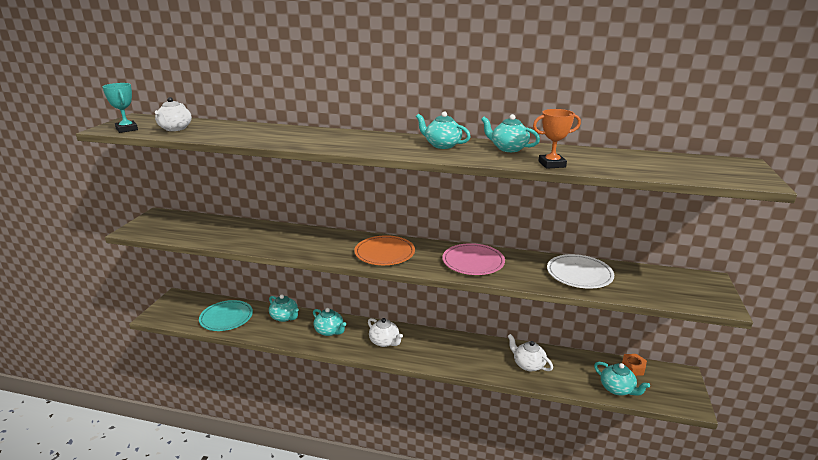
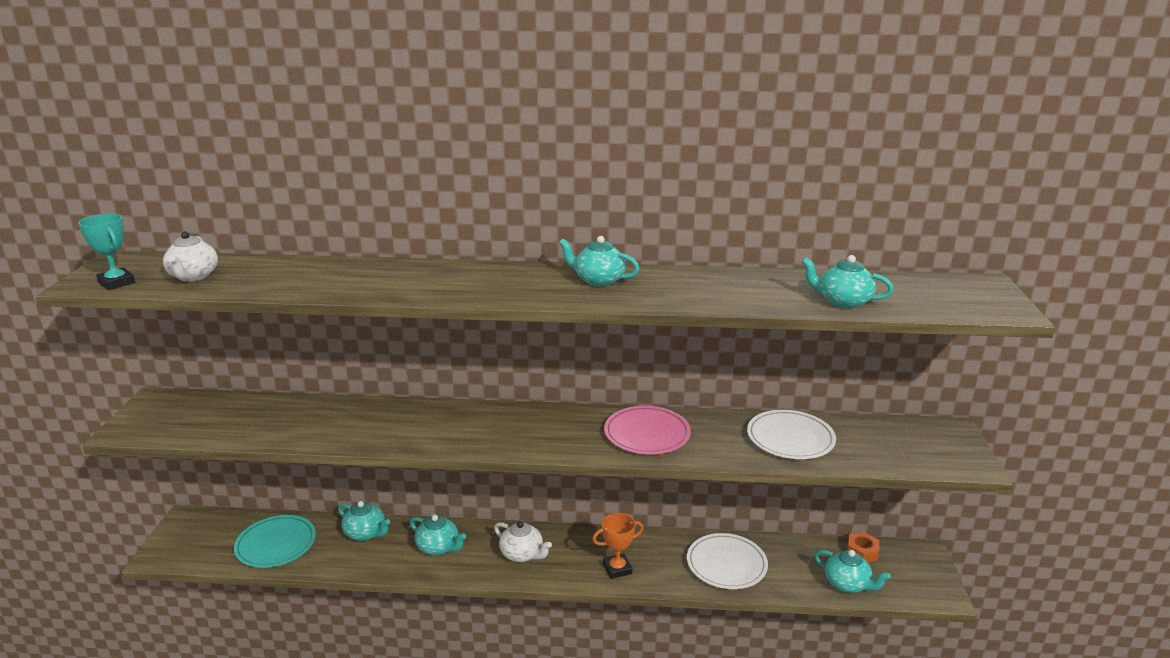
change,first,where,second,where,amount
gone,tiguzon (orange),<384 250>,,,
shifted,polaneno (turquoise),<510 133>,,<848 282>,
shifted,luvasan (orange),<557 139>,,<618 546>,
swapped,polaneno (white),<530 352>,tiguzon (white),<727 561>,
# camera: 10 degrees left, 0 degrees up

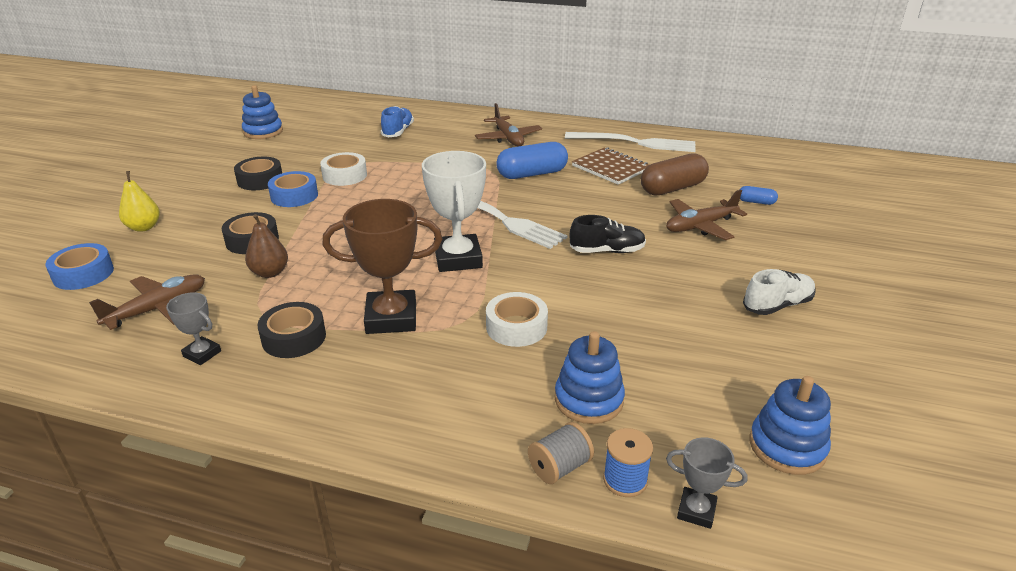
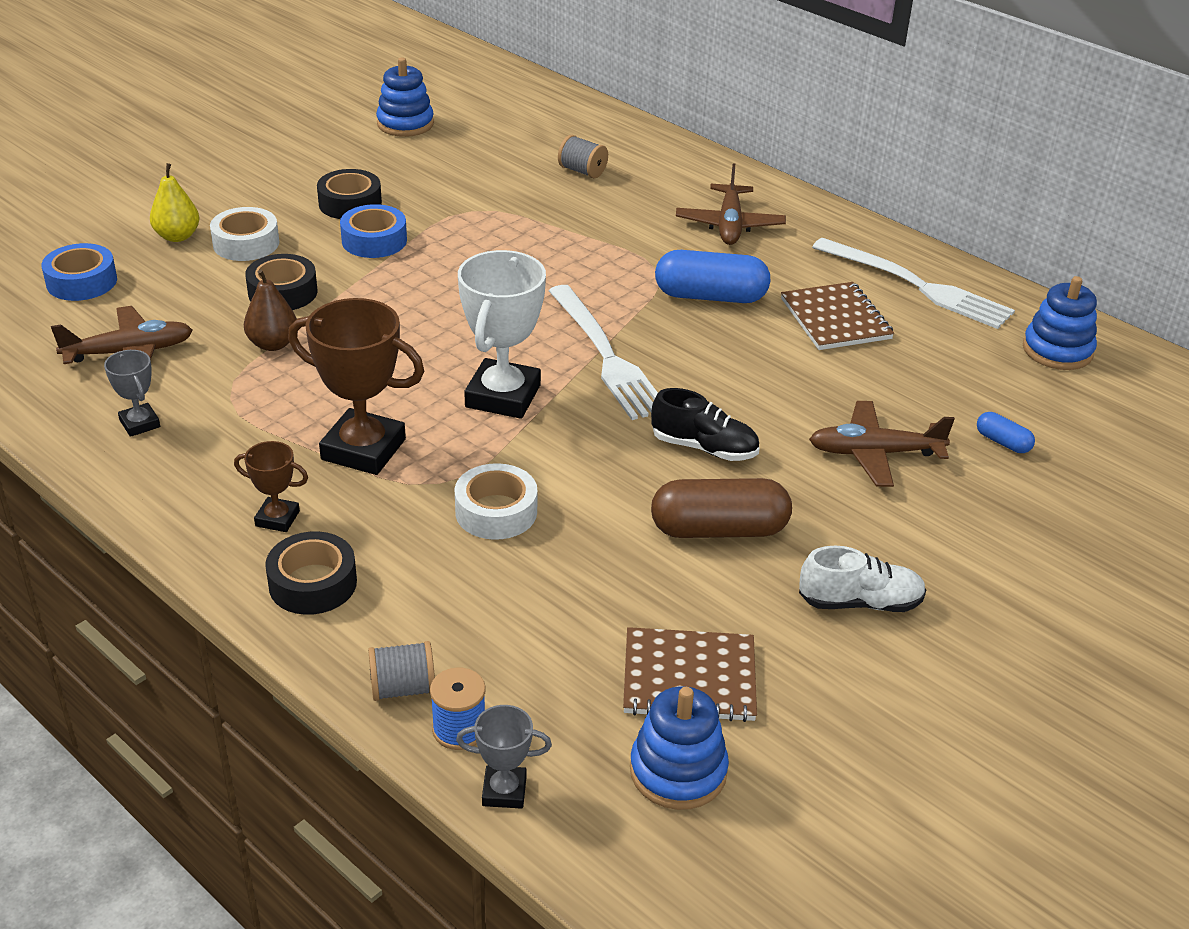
change,first,where,second,where,amount
new,,,luvasan (brown),<271 486>,
new,,,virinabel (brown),<690 674>,
shifted,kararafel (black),<291 330>,,<311 573>,
shifted,kararafel (white),<343 169>,,<244 234>,
shifted,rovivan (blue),<590 377>,,<1060 323>,
shifted,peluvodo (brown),<675 174>,,<721 508>,
swapped,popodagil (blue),<397 121>,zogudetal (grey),<583 156>,
rotated,luvasan (grey),<706 483>,,<504 757>,45 degrees counterclockwise
# camera: 25 degrees right, 5 degrees up

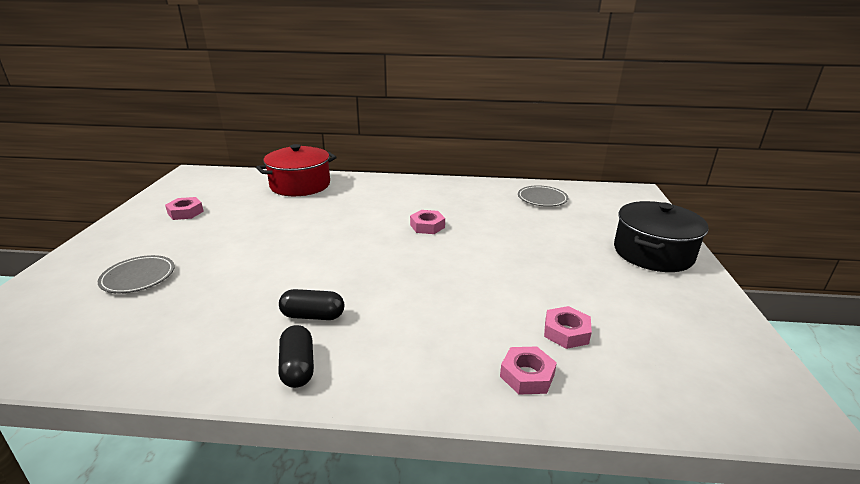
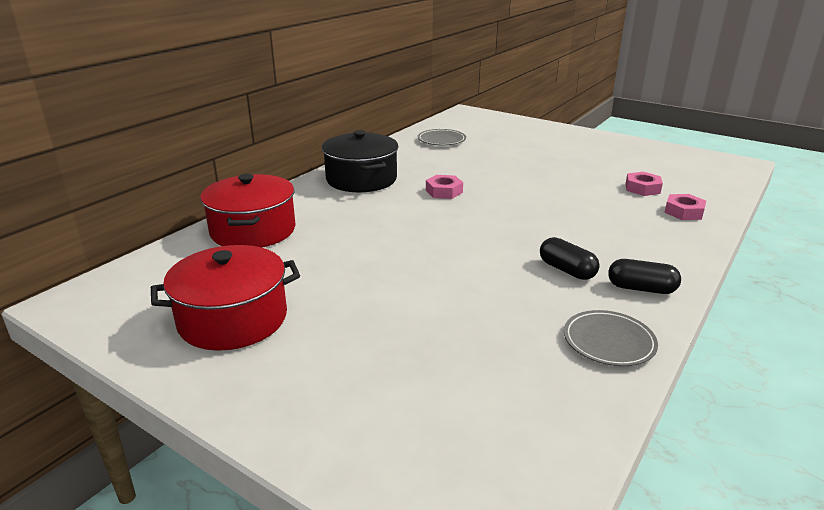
change,first,where,second,where,amount
shifted,tiguzon (grey),<136 274>,,<611 338>,
shifted,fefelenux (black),<661 236>,,<360 161>,
swapped,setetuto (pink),<184 208>,fefelenux (red),<225 298>,
rotated,peluvodo (black),<311 304>,,<570 258>,75 degrees counterclockwise
# camera: 60 degrees left, 0 degrees up

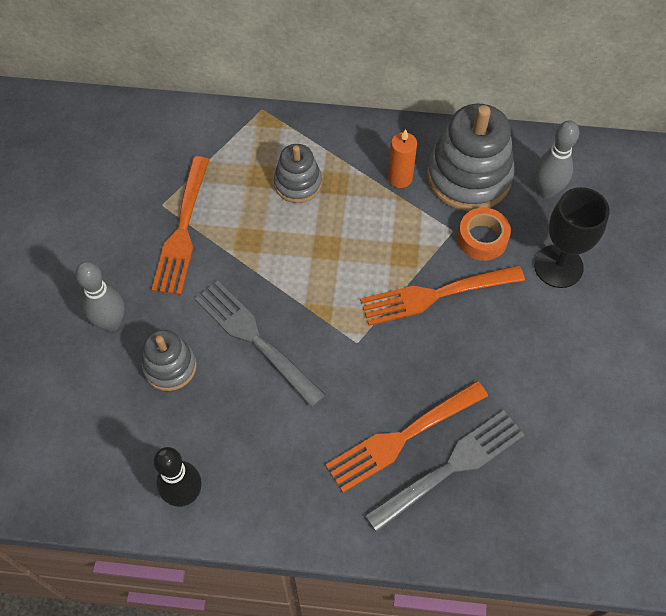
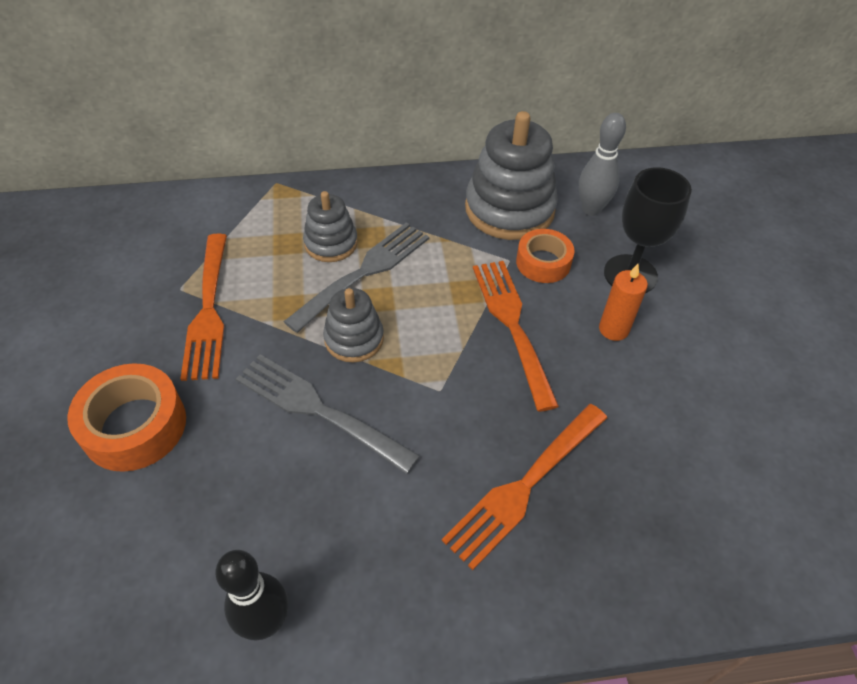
change,first,where,second,where,amount
shifted,rovivan (grey),<169 360>,,<353 325>,
shifted,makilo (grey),<444 471>,,<356 277>,
shifted,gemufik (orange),<402 158>,,<623 302>,
swapped,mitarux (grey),<100 296>,kararafel (orange),<126 417>,
rotated,makilo (orange),<442 295>,,<516 336>,105 degrees clockwise
# camera: 15 degrees left, 10 degrees down

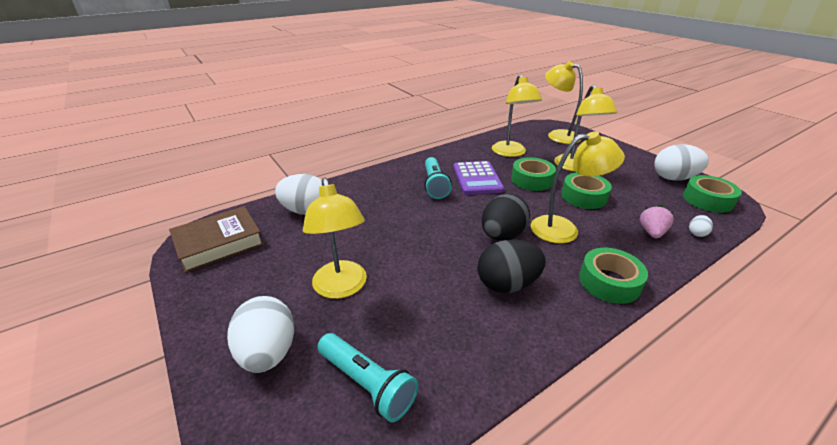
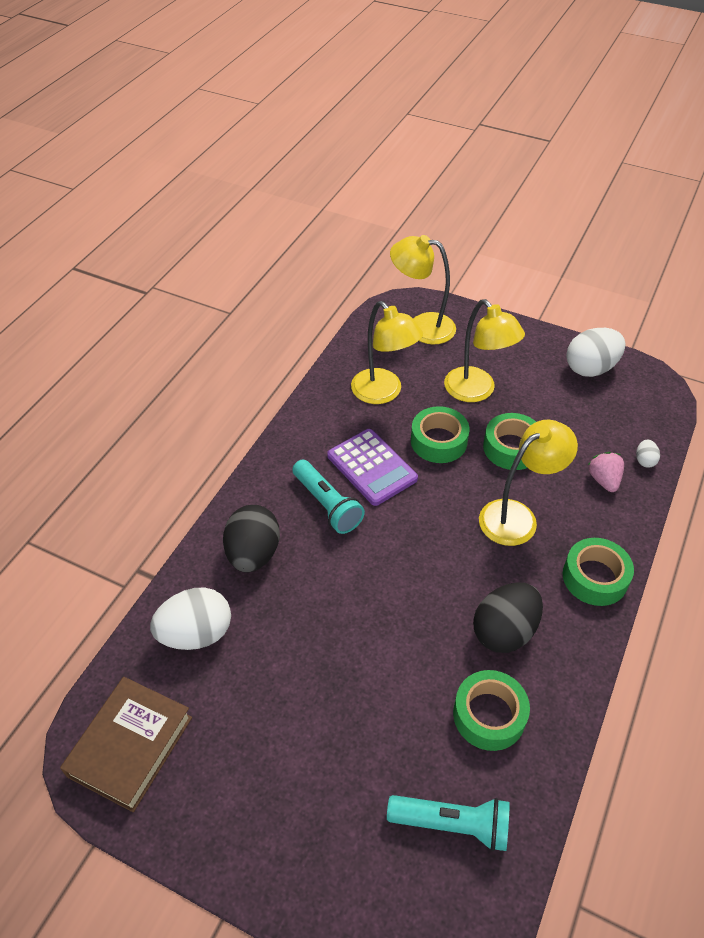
change,first,where,second,where,amount
gone,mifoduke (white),<260 334>,,,
gone,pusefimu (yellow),<335 238>,,,
shifted,mifoduke (black),<506 217>,,<251 538>,
shifted,kararafel (green),<712 194>,,<491 710>,
# camera: 30 degrees left, 15 degrees up

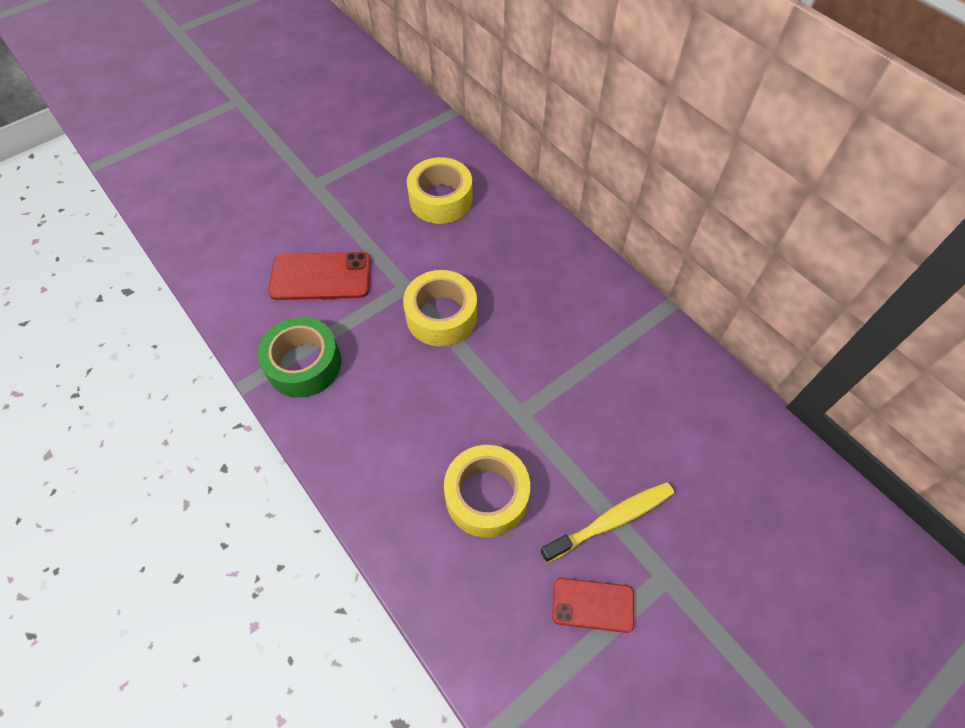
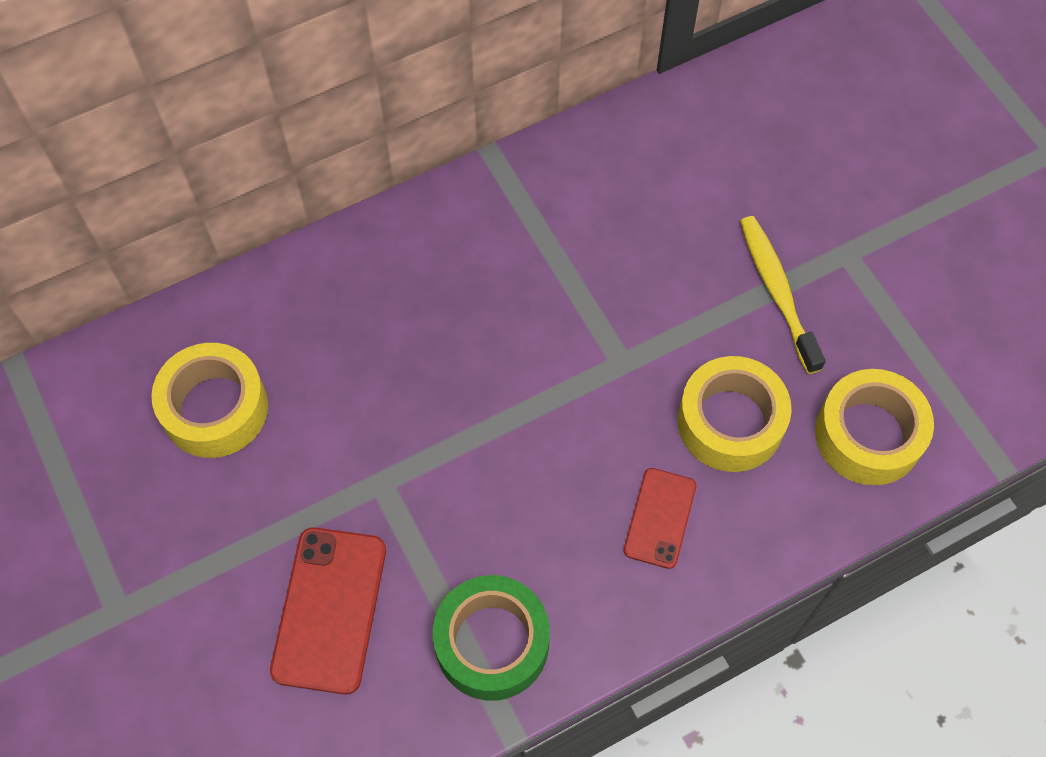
change,first,where,second,where,amount
shifted,kararafel (yellow),<440 308>,,<874 427>,
shifted,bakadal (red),<593 605>,,<660 518>,
# camera: 80 degrees left, 5 degrees up

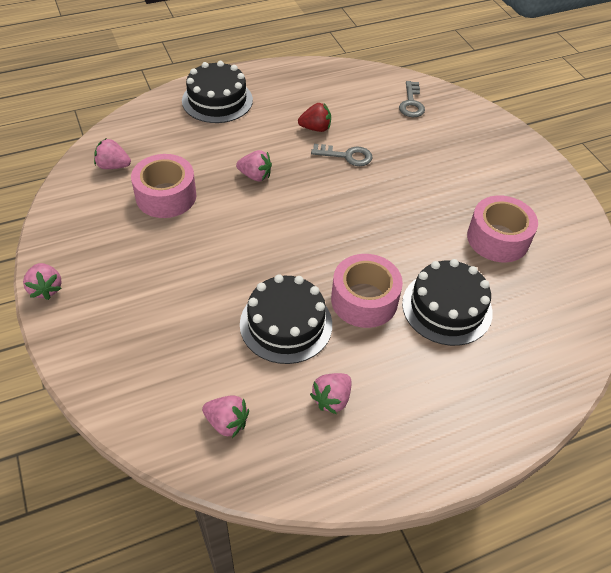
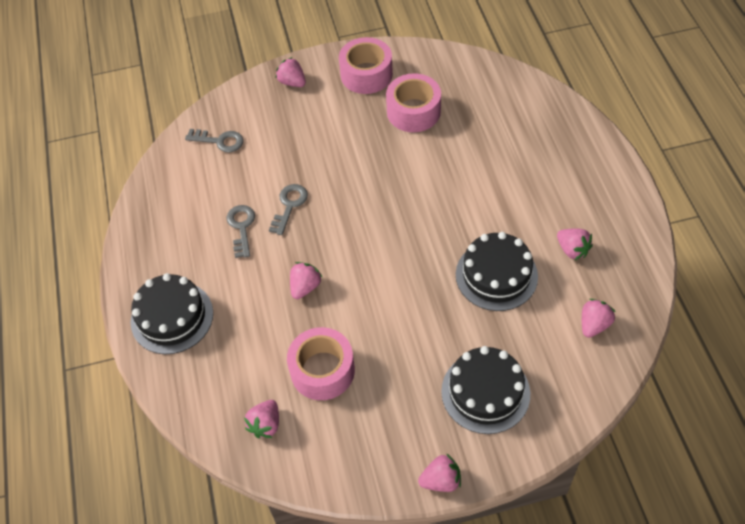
change,first,where,second,where,amount
new,,,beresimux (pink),<291 72>,
shifted,kararafel (pink),<367 291>,,<366 65>,
shifted,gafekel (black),<447 302>,,<485 390>,
swapped,beresimux (red),<314 117>,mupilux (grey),<240 231>,
# camera: 75 degrees left, 5 degrees up

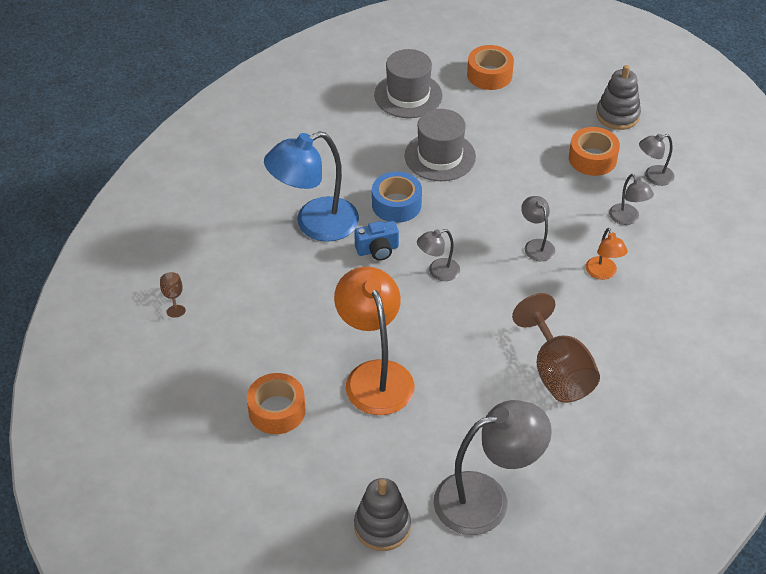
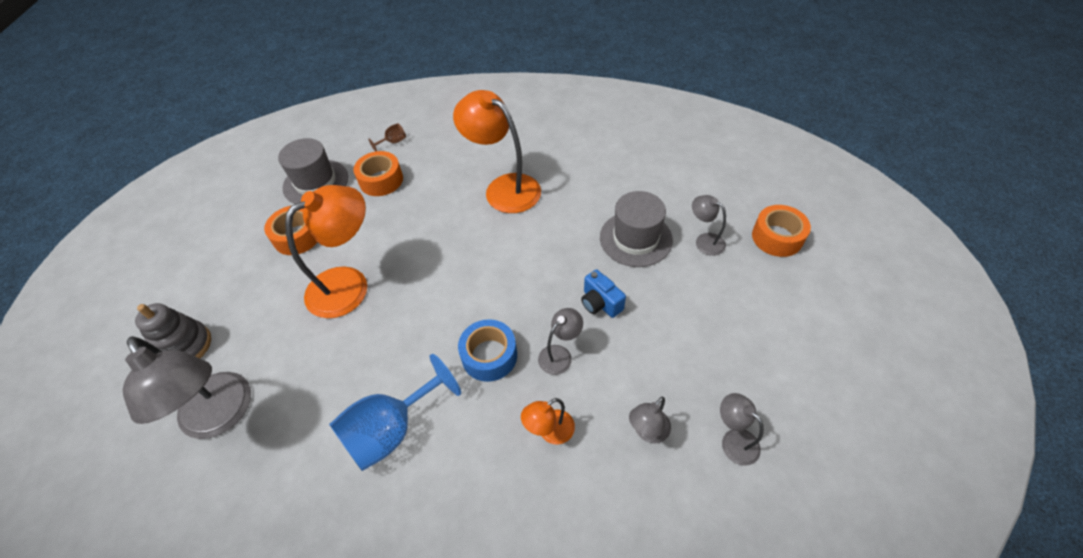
change,first,where,second,where,amount
gone,rovivan (grey),<618 97>,,,
shifted,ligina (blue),<376 241>,,<603 293>,
shifted,kararafel (blue),<397 197>,,<487 350>,
shifted,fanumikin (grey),<408 83>,,<313 171>,
shifted,pusefimu (grey),<438 255>,,<709 225>,
shifted,kararafel (orange),<594 151>,,<378 173>,
repainted,pusefimu (blue),<311 186>,pusefimu (orange),<497 151>,
repainted,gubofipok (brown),<556 348>,gubofipok (blue),<395 412>,
# camera: 70 degrees right, 5 degrees up

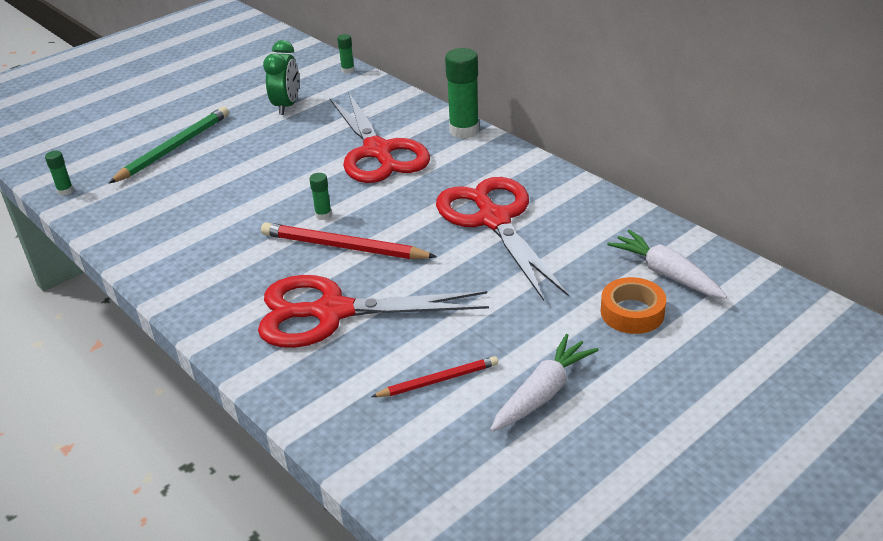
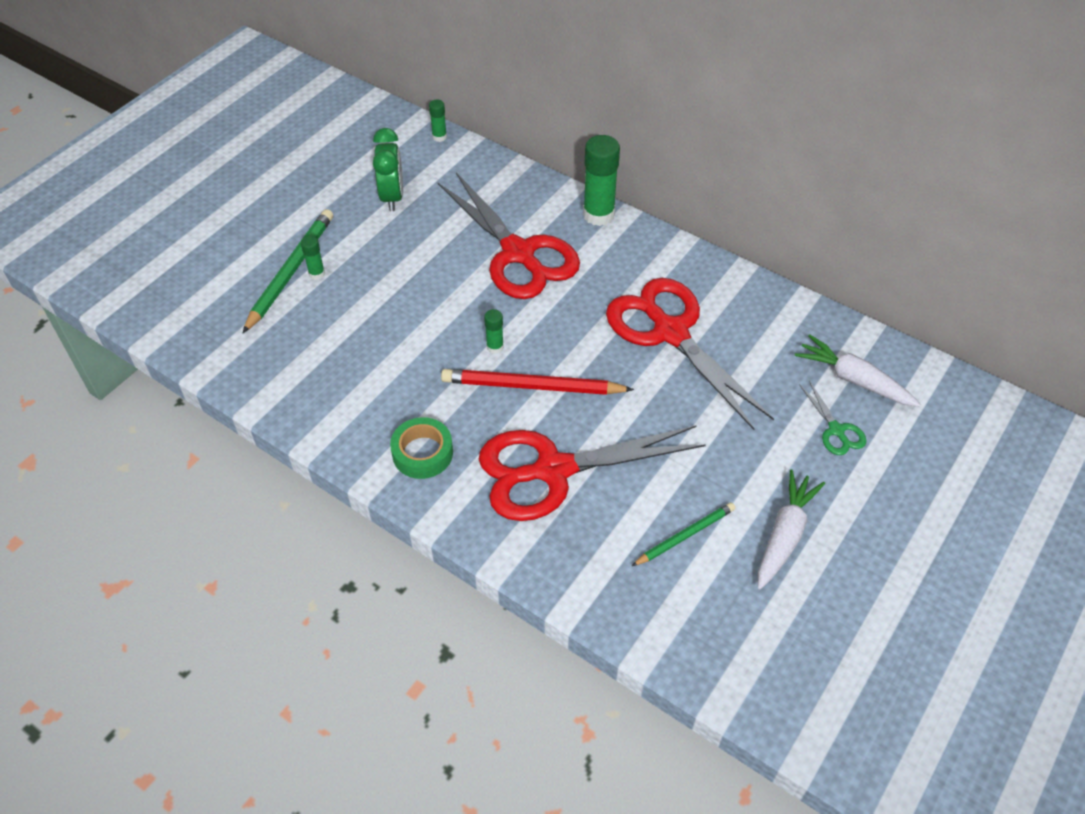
change,first,where,second,where,amount
new,,,kararafel (green),<421 448>,
shifted,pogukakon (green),<59 173>,,<313 258>,
swapped,kararafel (orange),<633 305>,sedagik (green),<833 418>,
repainted,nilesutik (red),<434 376>,nilesutik (green),<683 534>,
# camera: 15 degrees left, 15 degrees up

